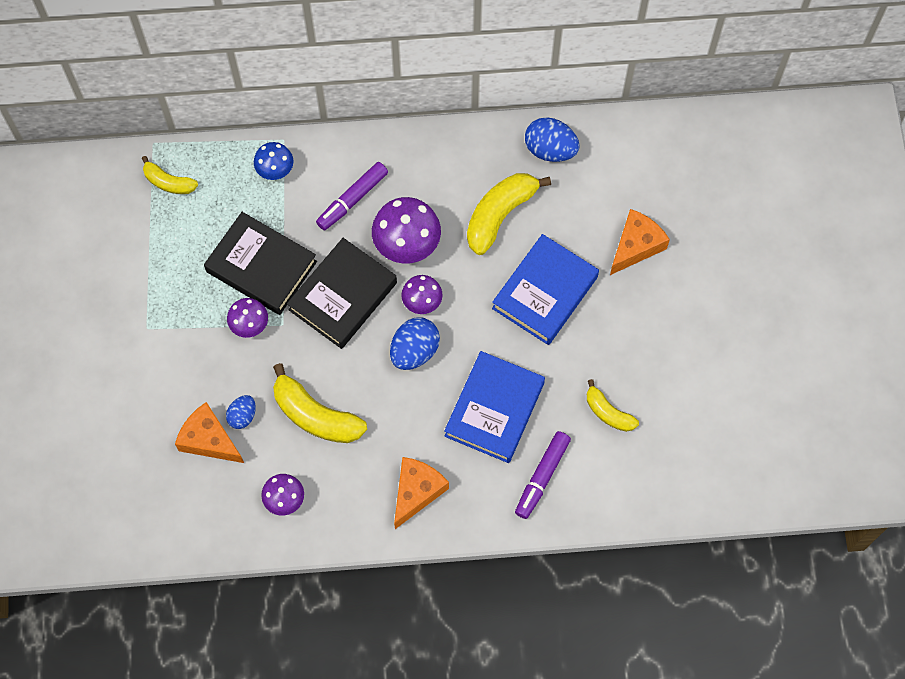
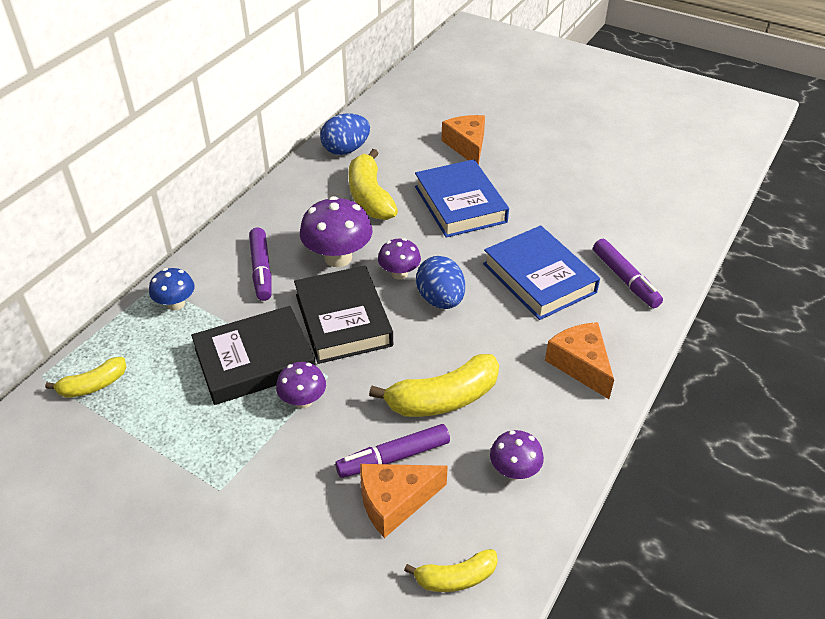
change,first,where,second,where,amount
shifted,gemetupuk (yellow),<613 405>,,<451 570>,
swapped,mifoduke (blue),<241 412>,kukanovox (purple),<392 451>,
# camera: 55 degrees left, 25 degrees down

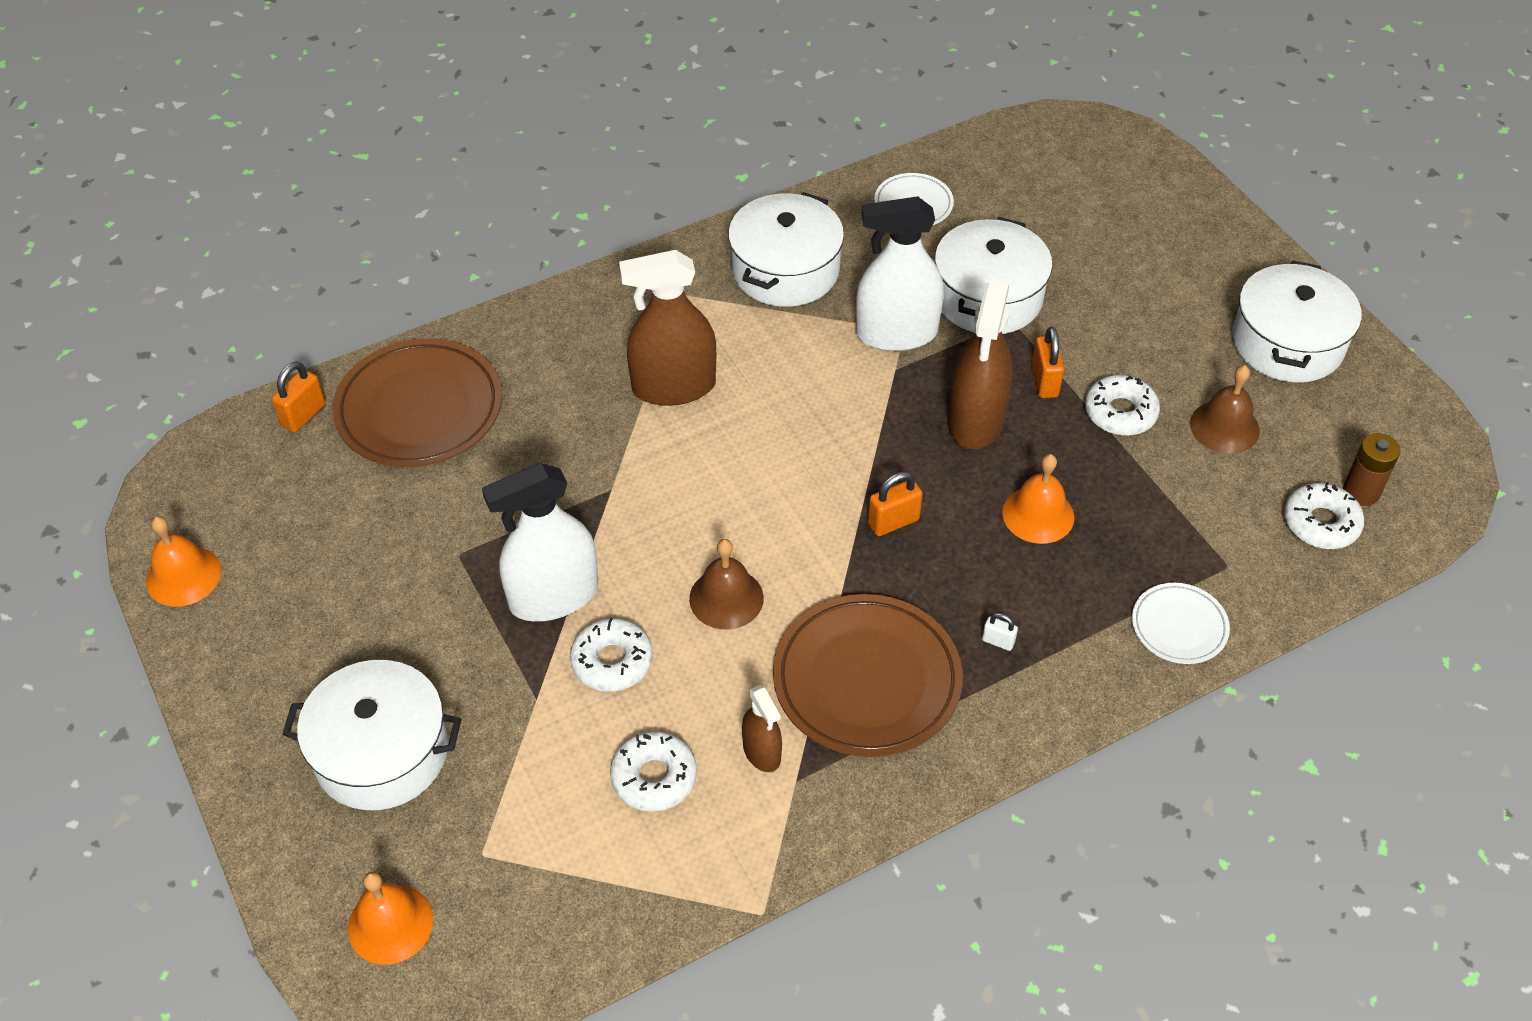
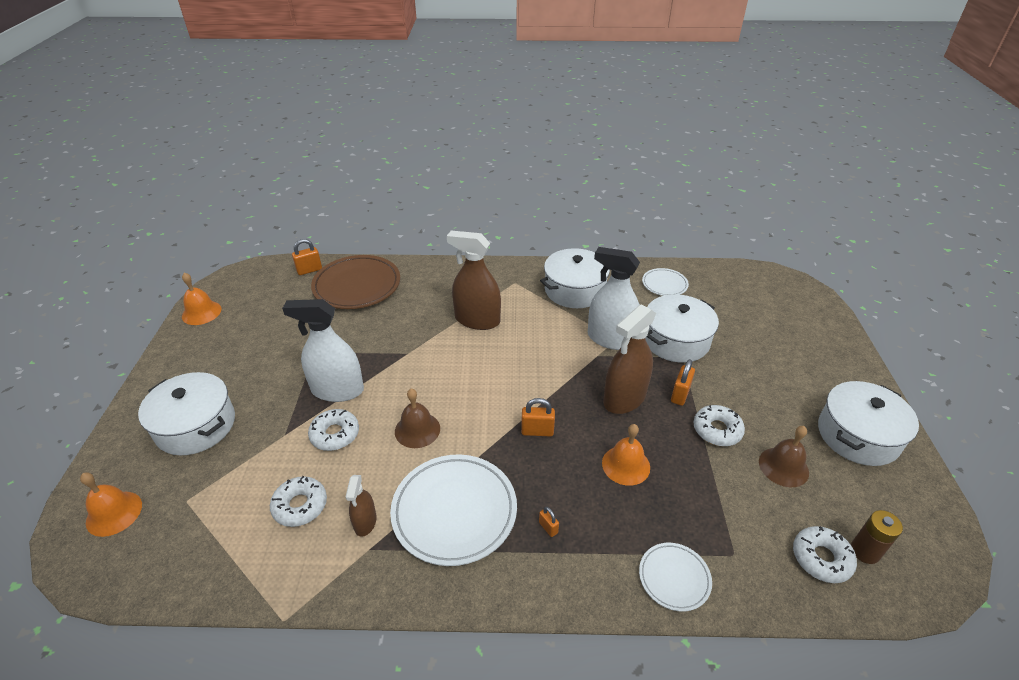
change,first,where,second,where,amount
repainted,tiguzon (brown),<868 675>,tiguzon (white),<453 510>,
repainted,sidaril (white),<1000 632>,sidaril (orange),<549 522>,
# camera: 30 degrees right, 10 degrees down

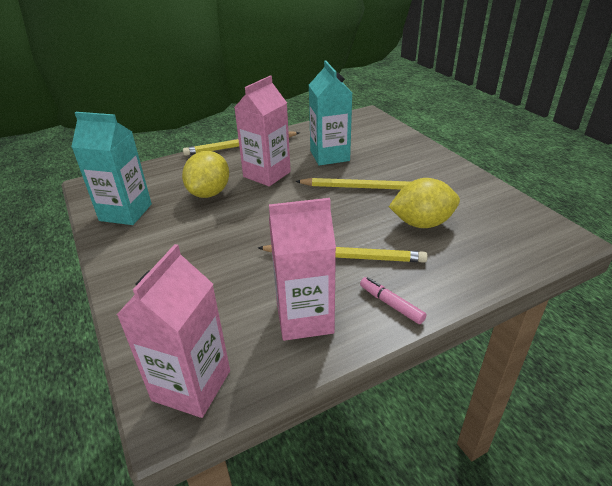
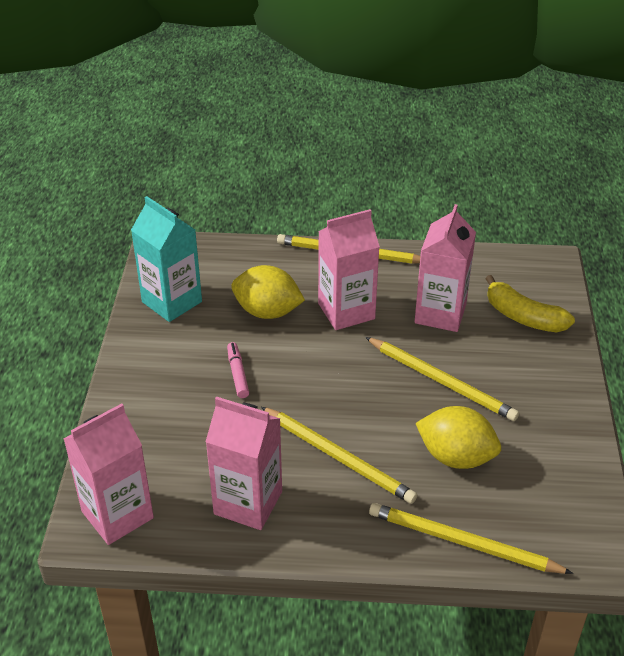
change,first,where,second,where,amount
new,,,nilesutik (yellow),<471 538>,
new,,,gemetupuk (yellow),<530 303>,
shifted,kukanovox (pink),<393 300>,,<238 370>,
repainted,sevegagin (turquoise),<330 113>,sevegagin (pink),<445 268>,
rotated,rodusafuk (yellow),<205 174>,,<268 292>,60 degrees clockwise
# camera: 30 degrees right, 5 degrees up

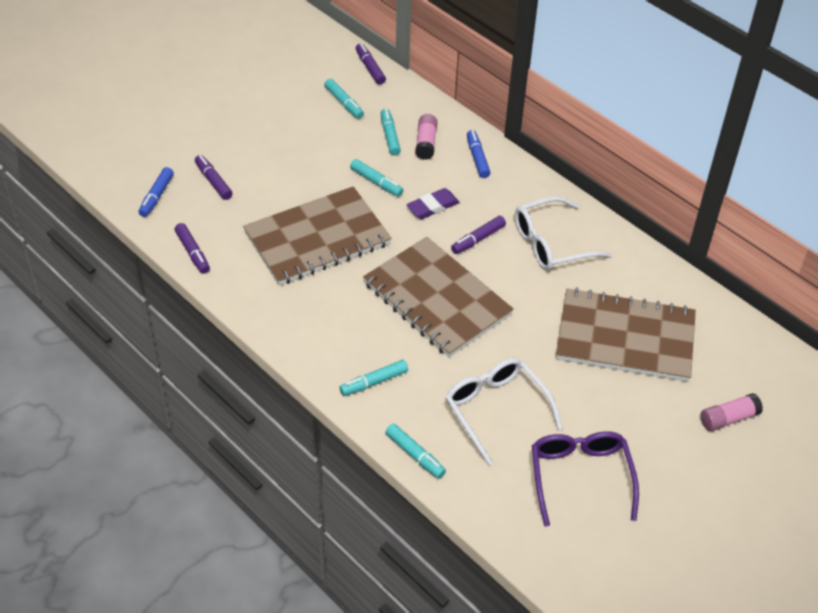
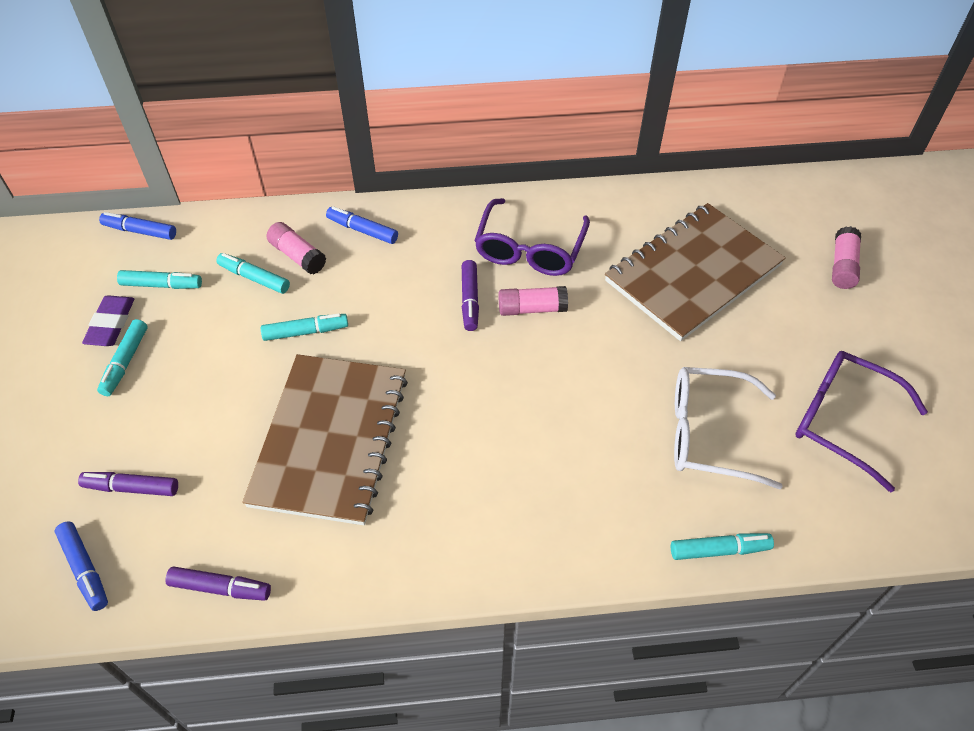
change,first,where,second,where,amount
gone,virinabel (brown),<438 297>,,,
new,,,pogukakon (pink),<533 301>,
shifted,kukanovox (turquoise),<374 378>,,<122 357>,
shifted,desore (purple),<433 203>,,<108 320>,
repainted,kukanovox (purple),<371 64>,kukanovox (blue),<137 226>,
repainted,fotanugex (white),<563 233>,fotanugex (purple),<532 237>,
# camera: 50 degrees left, 5 degrees up

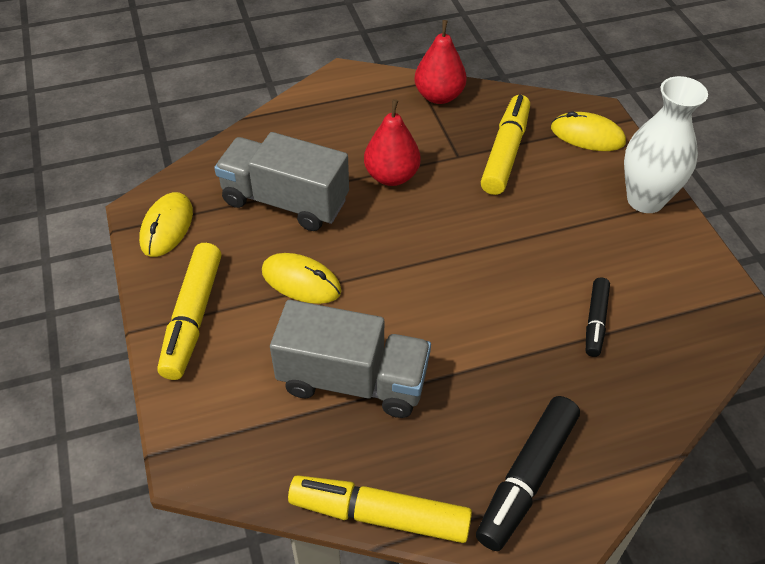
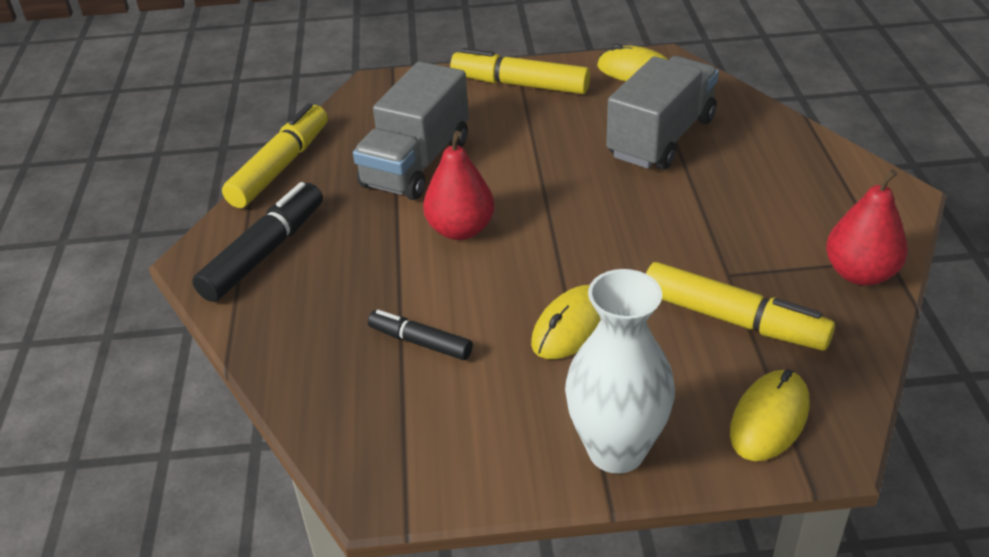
change,first,where,second,where,amount
shifted,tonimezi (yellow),<301 278>,,<566 322>,
shifted,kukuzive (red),<392 142>,,<459 185>,
rotated,kukanovox (black),<528 473>,,<257 242>,75 degrees clockwise
# camera: 105 degrees right, 10 degrees down

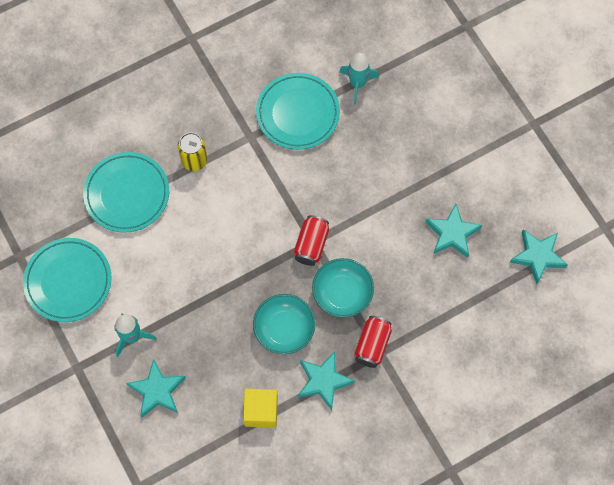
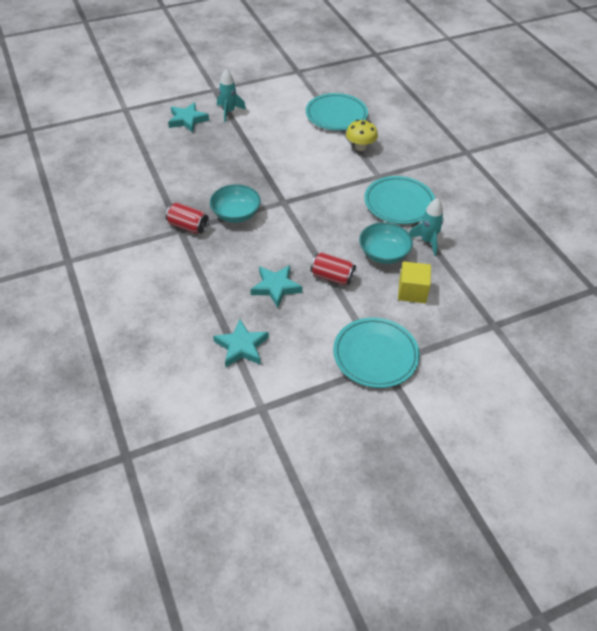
change,first,where,second,where,amount
gone,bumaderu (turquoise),<326 381>,,,
shifted,tiguzon (turquoise),<67 280>,,<376 352>,
shifted,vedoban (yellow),<260 408>,,<414 282>,
shifted,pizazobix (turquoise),<284 324>,,<386 243>,
shifted,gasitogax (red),<311 240>,,<333 268>,
swapped,gasitogax (yellow),<192 151>,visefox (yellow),<362 135>,
# camera: 95 degrees right, 20 degrees down

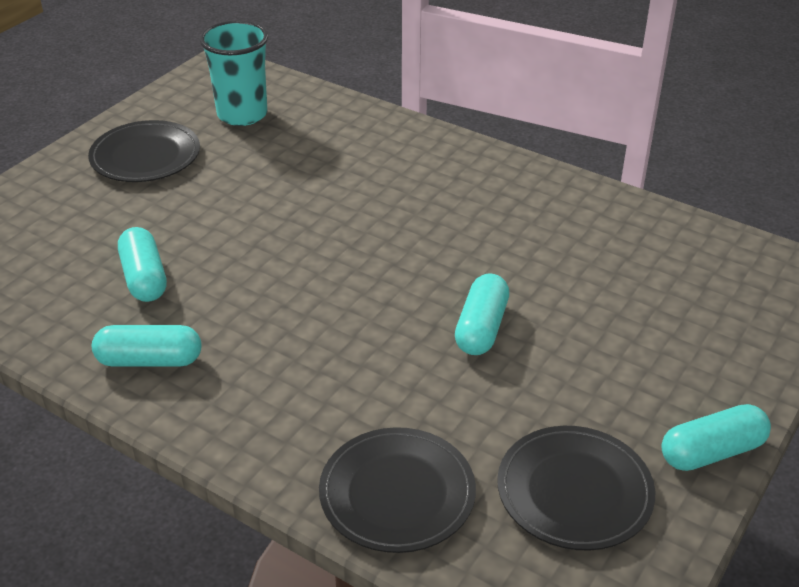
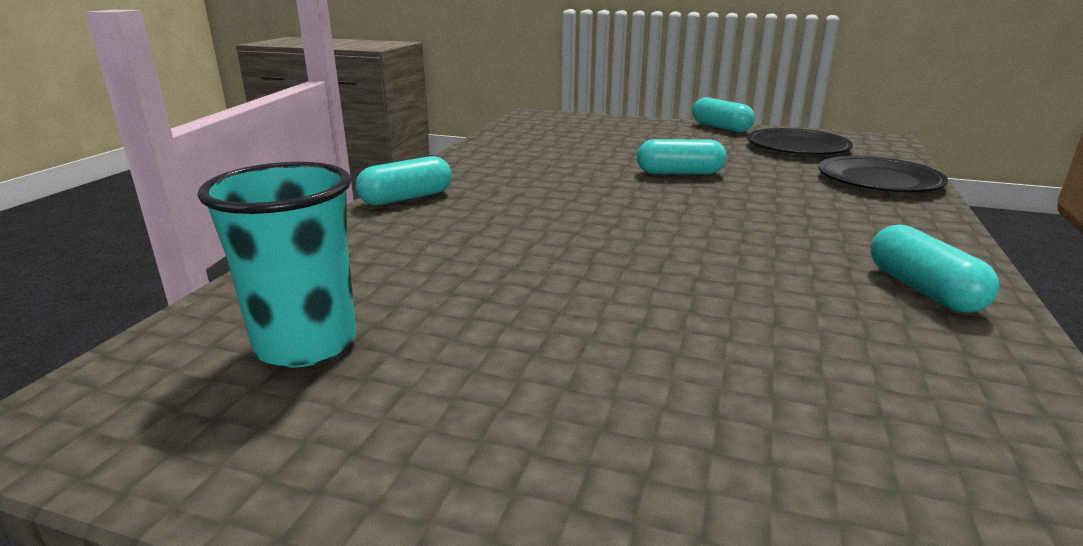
change,first,where,second,where,amount
gone,tiguzon (black),<144 151>,,,
shifted,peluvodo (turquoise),<142 264>,,<404 180>,
# camera: 105 degrees left, 15 degrees down

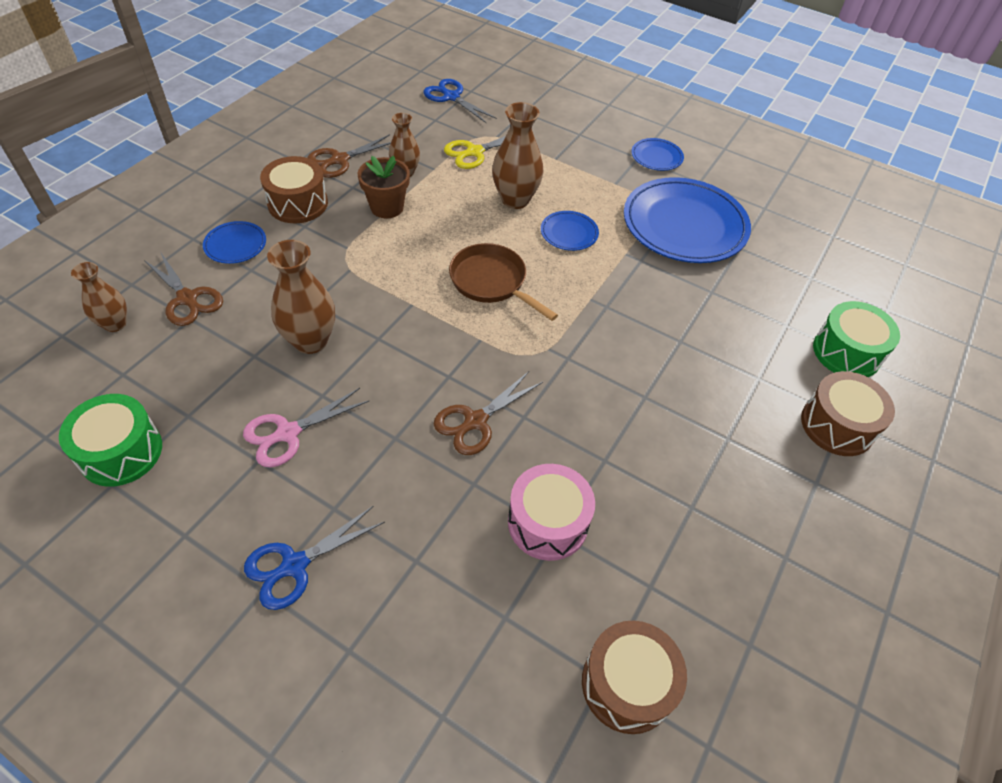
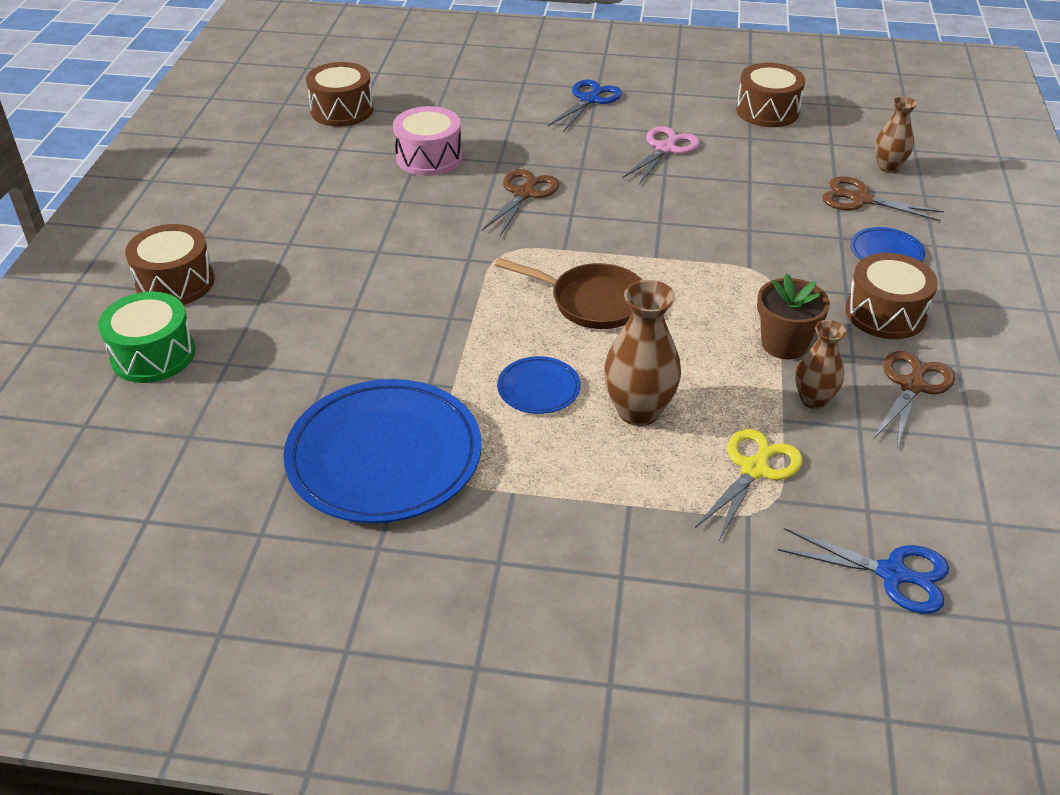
change,first,where,second,where,amount
gone,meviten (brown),<301 297>,,,
gone,tiguzon (blue),<657 154>,,,
repainted,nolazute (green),<110 440>,nolazute (brown),<770 95>,
# camera: 160 degrees right, 10 degrees down

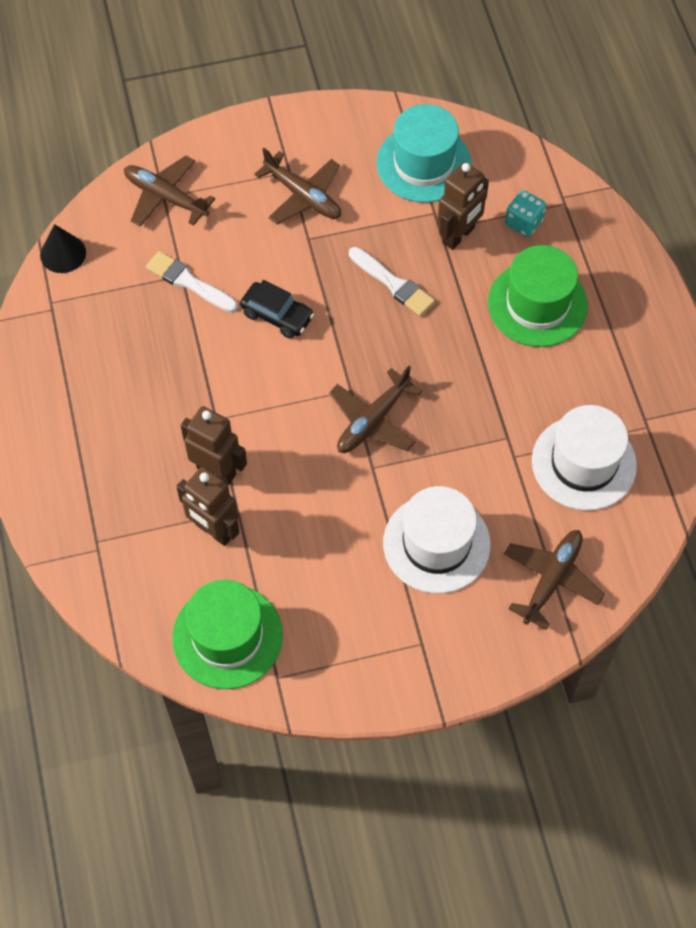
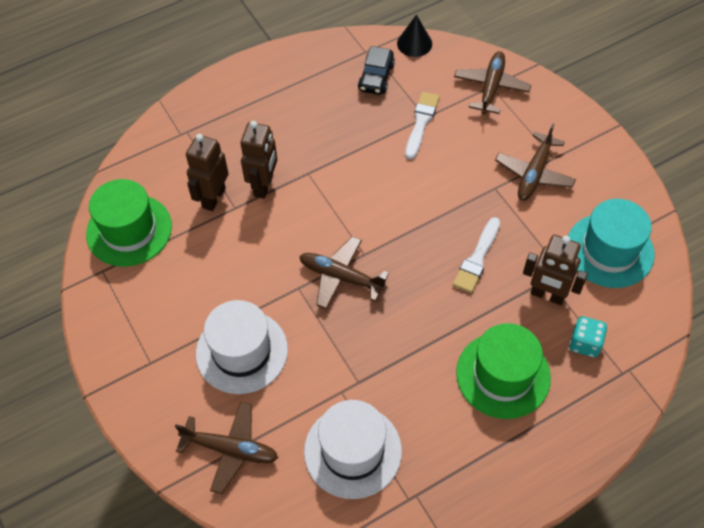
change,first,where,second,where,amount
shifted,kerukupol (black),<277 309>,,<376 70>,
# camera: 75 degrees right, 5 degrees down

